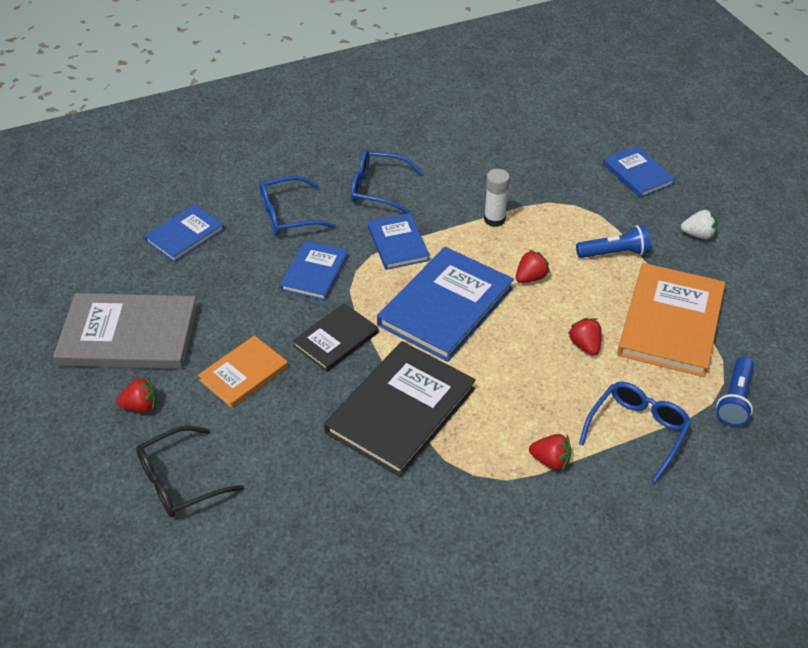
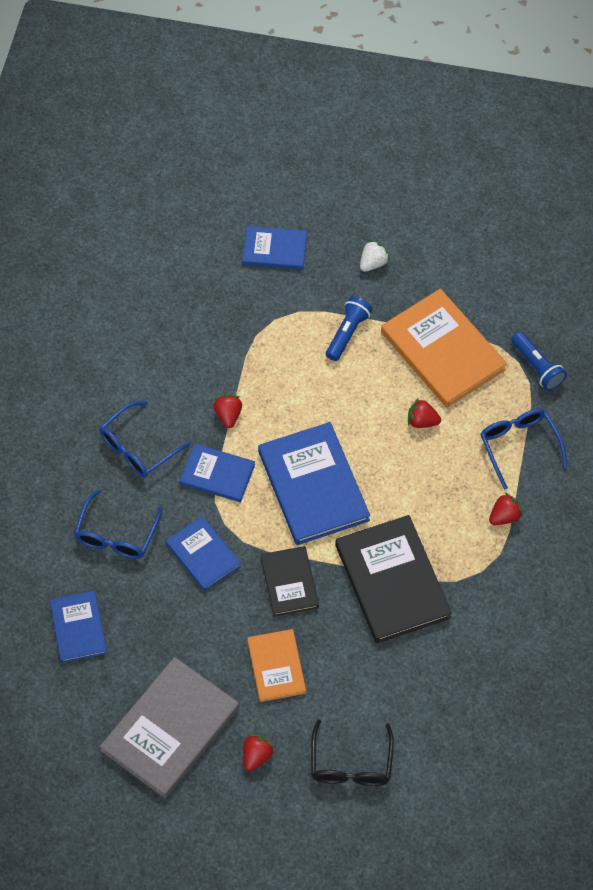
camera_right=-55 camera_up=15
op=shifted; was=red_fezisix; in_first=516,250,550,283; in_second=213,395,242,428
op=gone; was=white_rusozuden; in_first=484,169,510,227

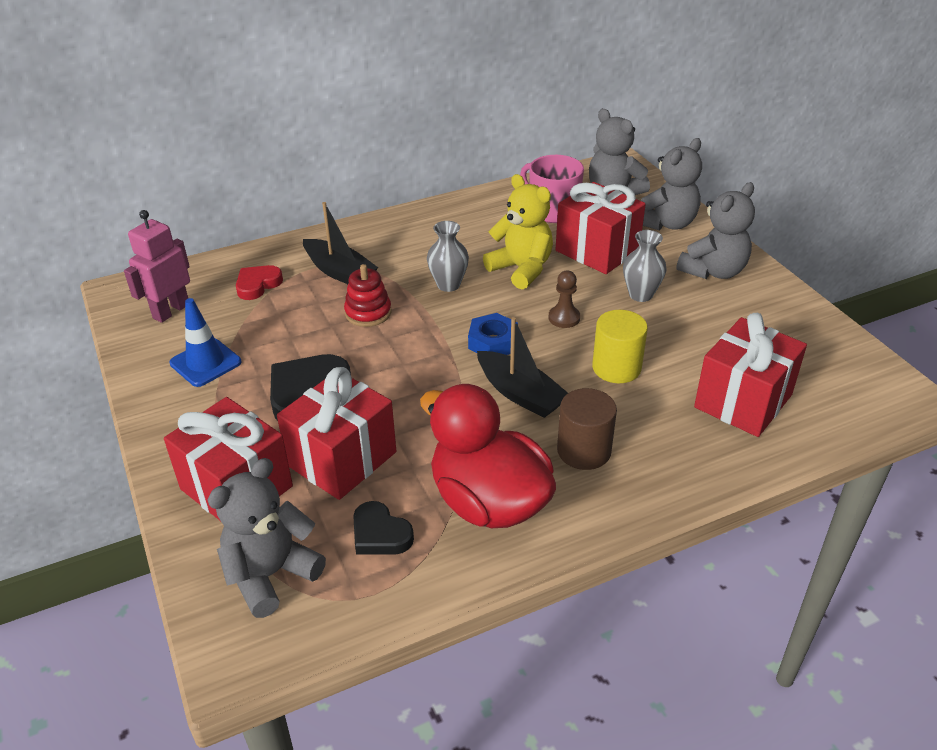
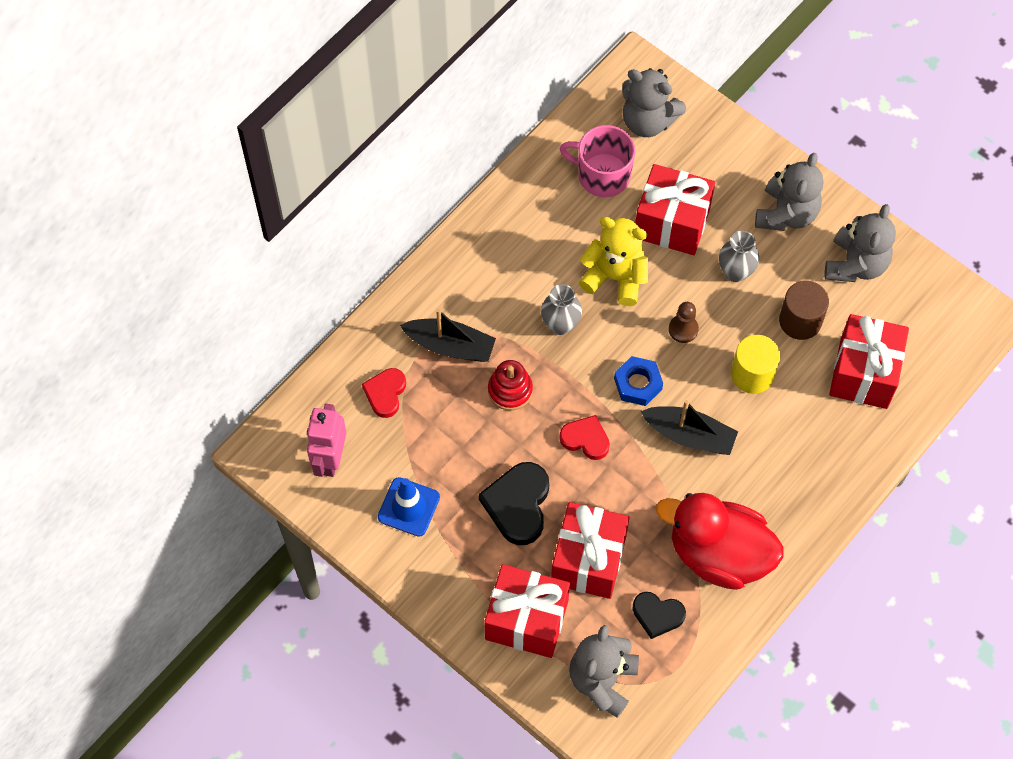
camera_right=-25 camera_up=25
op=new; now=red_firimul; in_second=559,415,610,460
op=shifted; was=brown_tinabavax; in_first=557,388,617,470; in_second=779,281,829,340
op=shifted; was=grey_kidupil; in_first=641,138,702,230; in_second=825,204,896,282

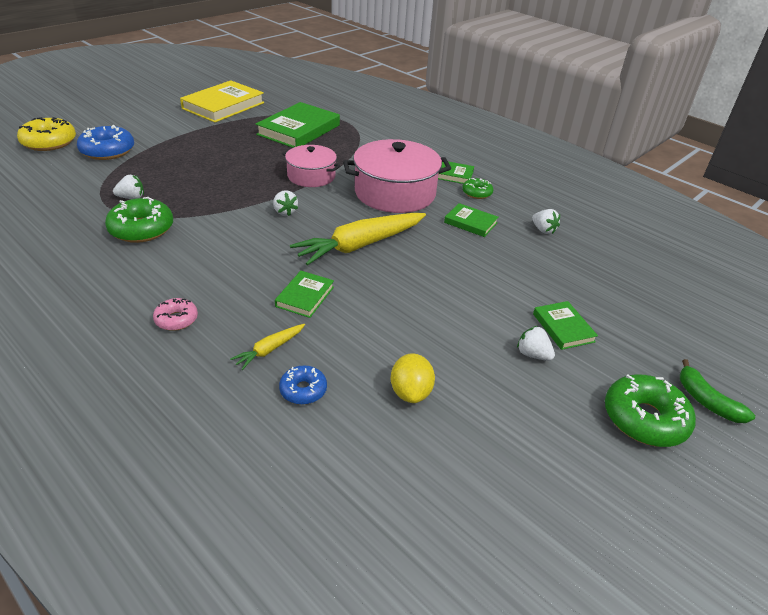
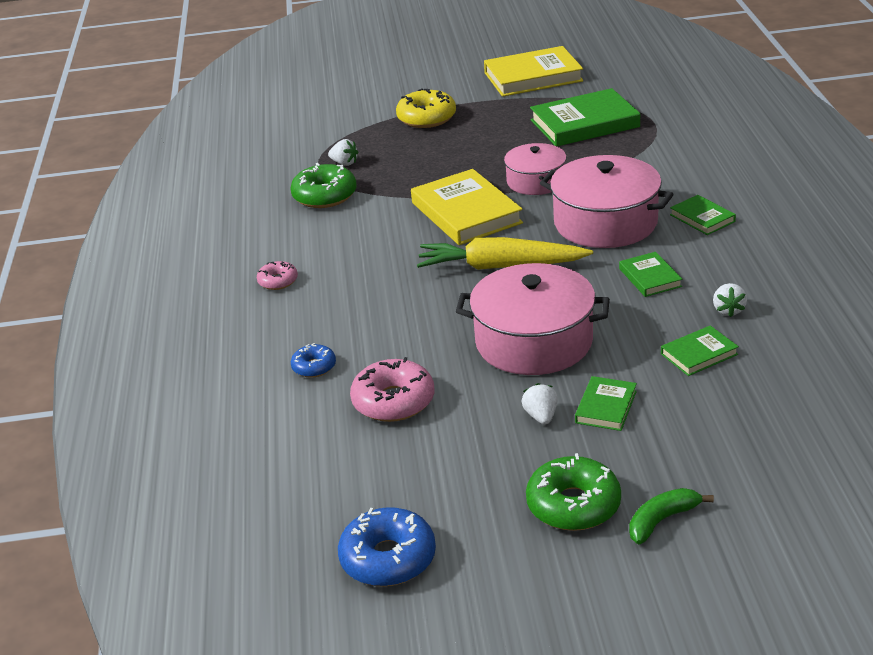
camera_right=45 camera_up=-5
op=shifted; was=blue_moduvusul; in_first=77,125,134,160; in_second=338,507,436,586
op=swapped; was=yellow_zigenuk; now=pink_moduvusul; in_first=391,353,435,403; in_second=350,357,434,422
op=shifted; was=yellow_moduvusul; in_first=17,117,76,151; in_second=396,89,456,128
op=swapped; was=white_fezisix; now=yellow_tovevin; in_first=273,190,298,216; in_second=411,169,523,245
op=new; now=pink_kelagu; in_second=456,263,610,375
op=rotated; was=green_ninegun; in_first=680,359,755,423; in_second=629,488,714,544; clockwise=45
op=shifted; was=green_tovevin; in_first=275,271,334,318; in_second=661,326,739,376
op=gone; was=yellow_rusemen; in_first=230,324,305,370
op=gone; was=green_moduvusul; in_first=462,178,493,199

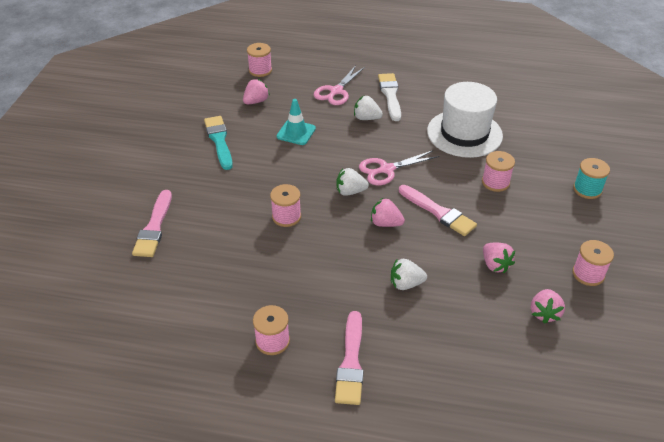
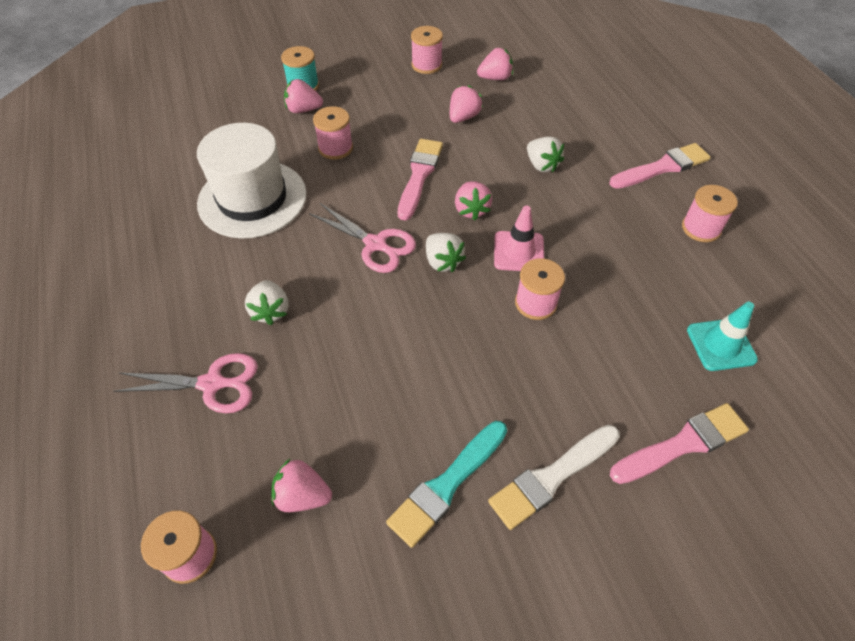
camera_right=-120 camera_up=10
op=new; now=pink_fezisix; in_second=284,79,323,113
op=shifted; was=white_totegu; in_first=378,73,401,121; in_second=488,425,620,530
op=new; now=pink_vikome; in_second=494,206,544,271
op=shifted; was=turquoise_vikome; in_first=276,99,316,145; in_second=687,302,758,371

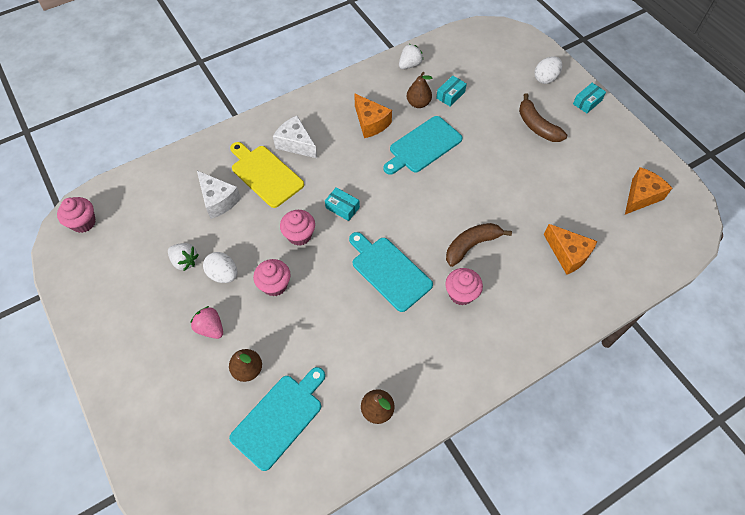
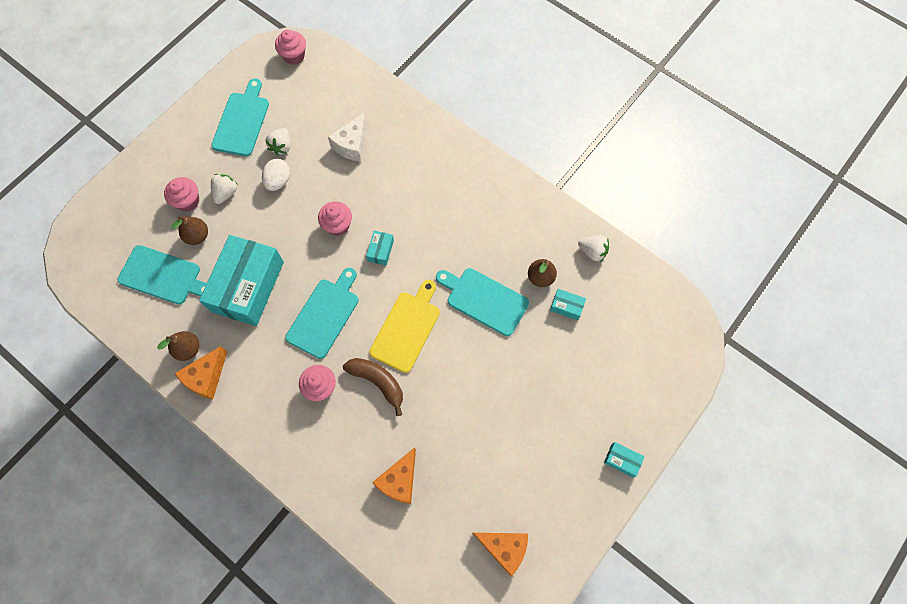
camera_right=70 camera_up=10
op=shifted; was=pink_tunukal; in_first=253,259,290,296; in_second=164,177,199,211
op=shifted; was=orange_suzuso; in_first=354,93,392,138; in_second=175,346,227,400
op=new; now=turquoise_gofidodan; in_second=199,235,284,326
op=new; now=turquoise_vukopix; in_second=211,78,269,156
op=repainted; was=pink_fezisix; now=white_fezisix; in_first=190,306,223,339; in_second=211,174,237,204
op=shifted; was=yellow_vukopix; in_first=230,142,304,208; in_second=369,280,440,373
op=gone; was=white_suzuso; in_first=273,116,317,158
op=gone; was=brown_ninegun; in_first=519,93,567,142
op=gone; was=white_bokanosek; in_first=534,56,562,84

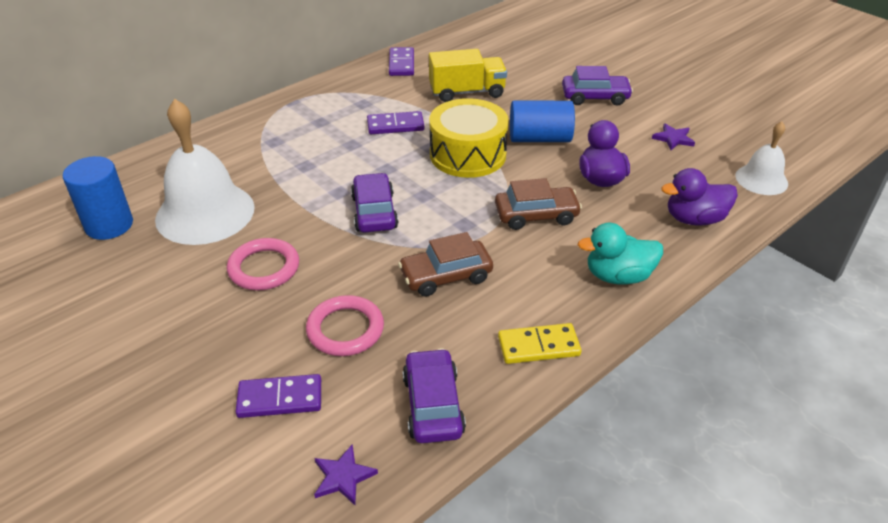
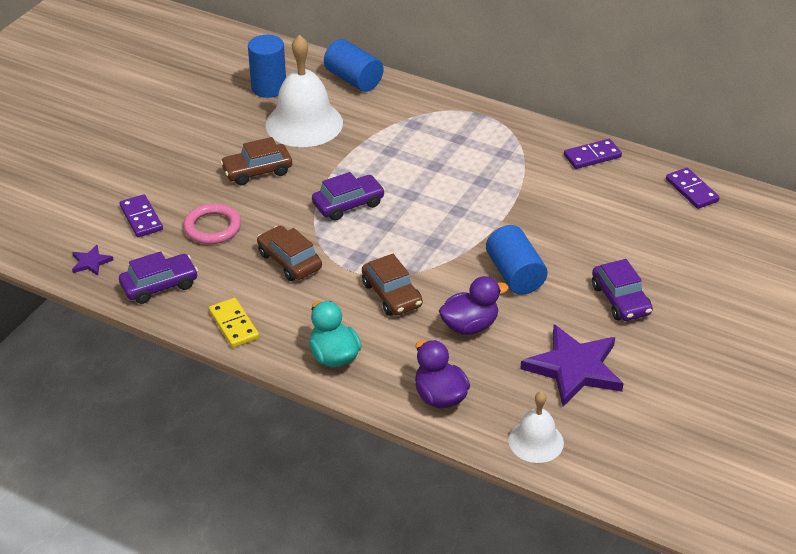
camera_right=70 camera_up=0
op=swapped; was=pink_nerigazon; now=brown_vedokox; in_first=227,238,299,290; in_second=220,137,292,185
op=new; now=blue_tinabavax; in_second=324,39,384,92
op=scaled; was=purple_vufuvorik; in_first=652,123,695,150; in_second=520,325,624,406; ratio=2.24
op=shifted; was=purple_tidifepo; in_first=367,111,424,134; in_second=666,168,720,209
op=gone; was=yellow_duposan; in_first=429,49,507,102
op=gone; was=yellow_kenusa; in_first=429,98,509,178

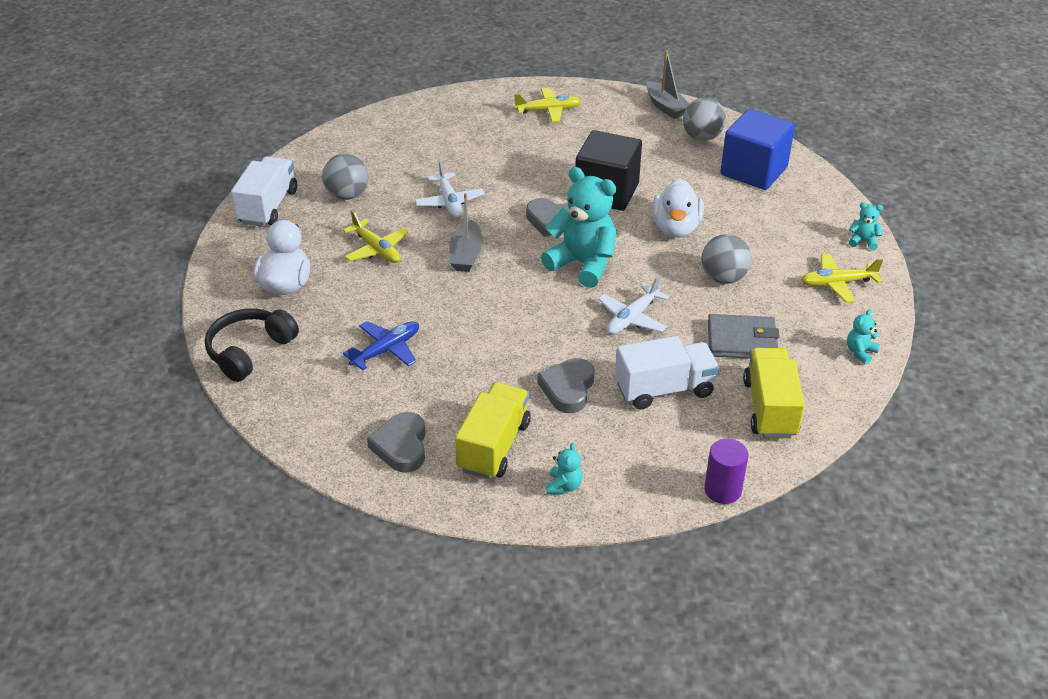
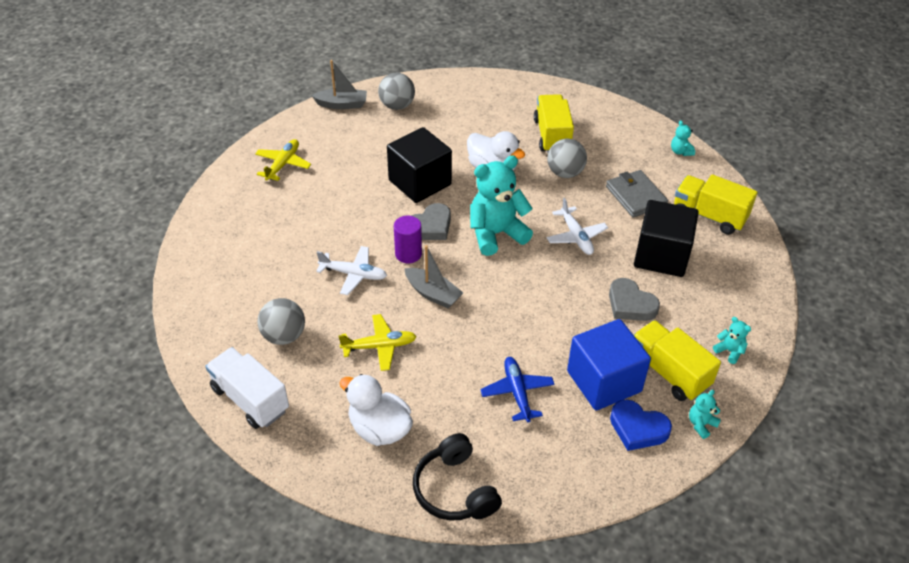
camera_right=-60 camera_up=5
op=shifted; was=purple_tinabavax; in_first=704,438,748,504; in_second=394,216,422,263
op=new; now=yellow_duposan; in_second=534,94,574,153
op=shifted; was=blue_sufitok; in_first=720,109,795,190; in_second=567,319,651,410
op=rotated; was=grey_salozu; in_first=708,314,780,359; in_second=606,170,668,218; clockwise=-60
op=repainted; was=grey_firimul; now=blue_firimul; in_first=367,412,425,473; in_second=610,400,672,451
op=swapped; was=white_duposan; now=black_sufitok; in_first=615,336,719,409; in_second=634,200,699,277
op=shifted; was=turquoise_kidupil; in_first=849,202,883,250; in_second=689,390,721,439
op=gone; was=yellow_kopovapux; in_first=801,253,883,303

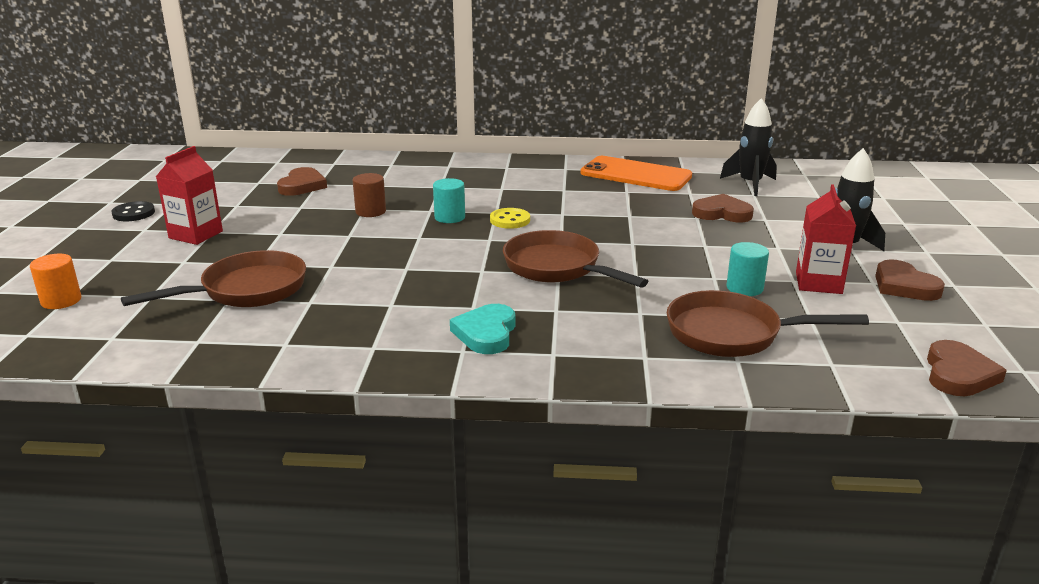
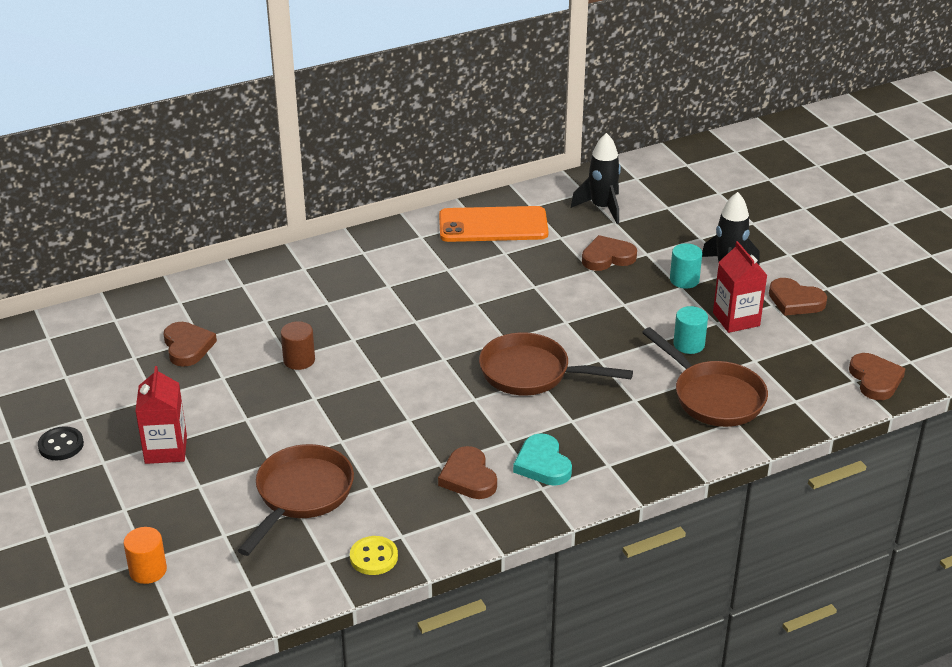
camera_right=-30 camera_up=10
op=shifted; was=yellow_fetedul; in_first=490,208,530,229; in_second=350,536,398,575
op=new; now=brown_firimul; in_second=438,446,497,499
op=rotated; was=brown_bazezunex; in_first=667,290,869,357; in_second=642,327,768,427; clockwise=-105
op=shifted; was=turquoise_tinabavax; in_first=433,178,465,223; in_second=670,243,702,288

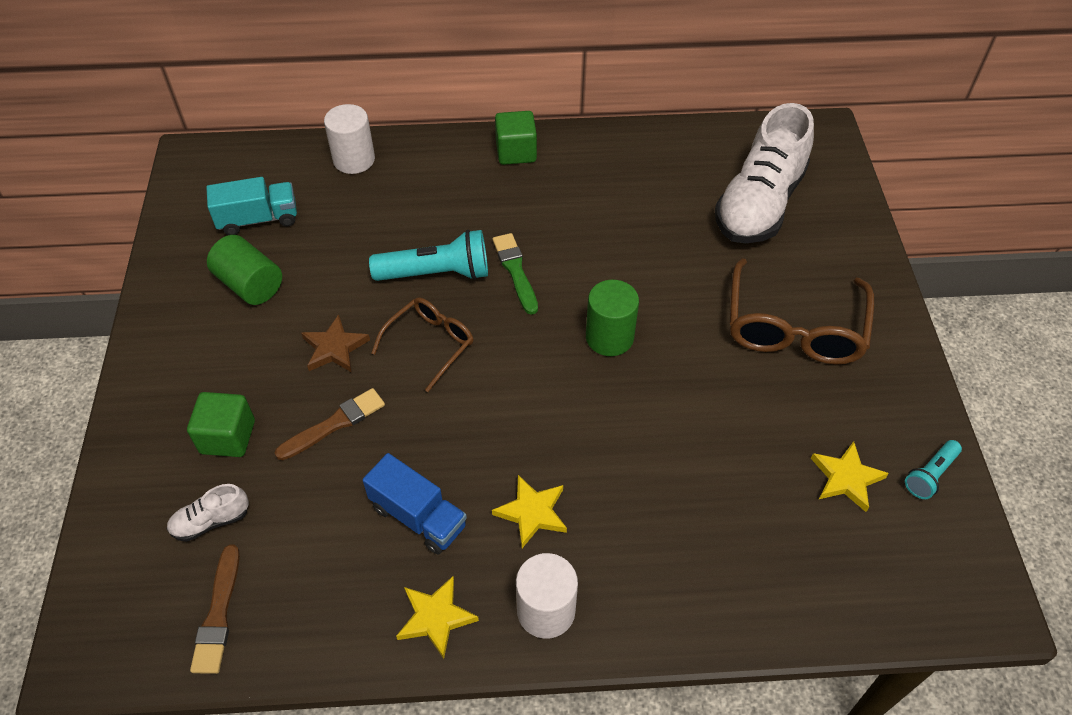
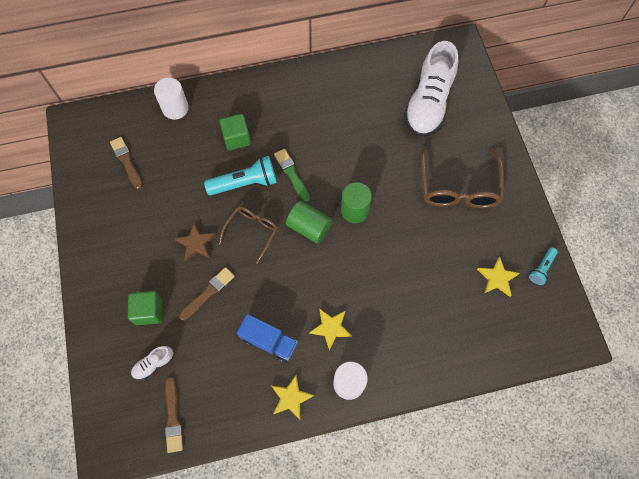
camera_right=-10 camera_up=15
op=swapped; was=turquoise_duposan; now=brown_totegu; in_first=206,177,297,235; in_second=110,137,143,189
op=shifted; was=green_sufitok; in_first=495,111,537,165; in_second=219,114,251,150
op=shifted; was=green_tinabavax; in_first=207,235,282,305; in_second=286,201,332,244

